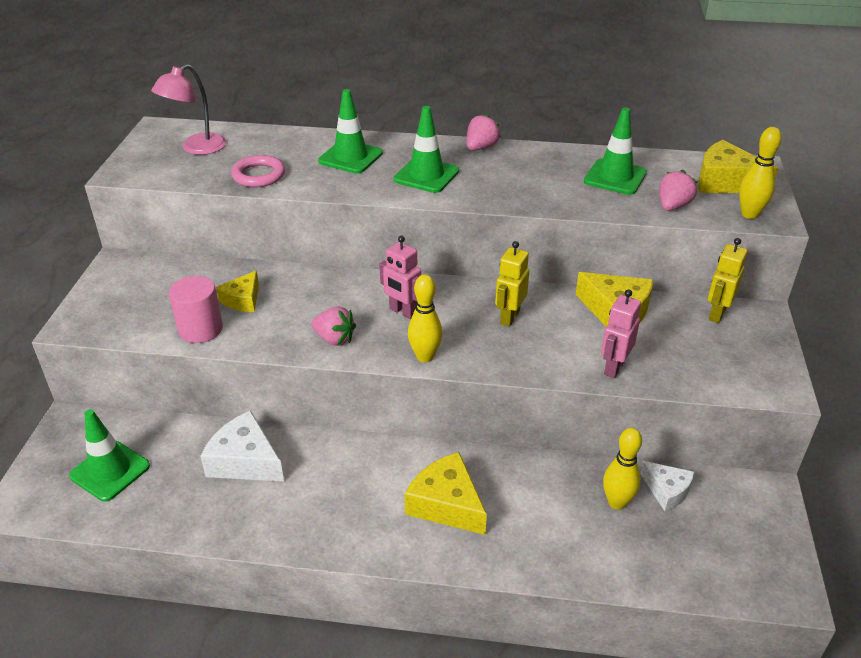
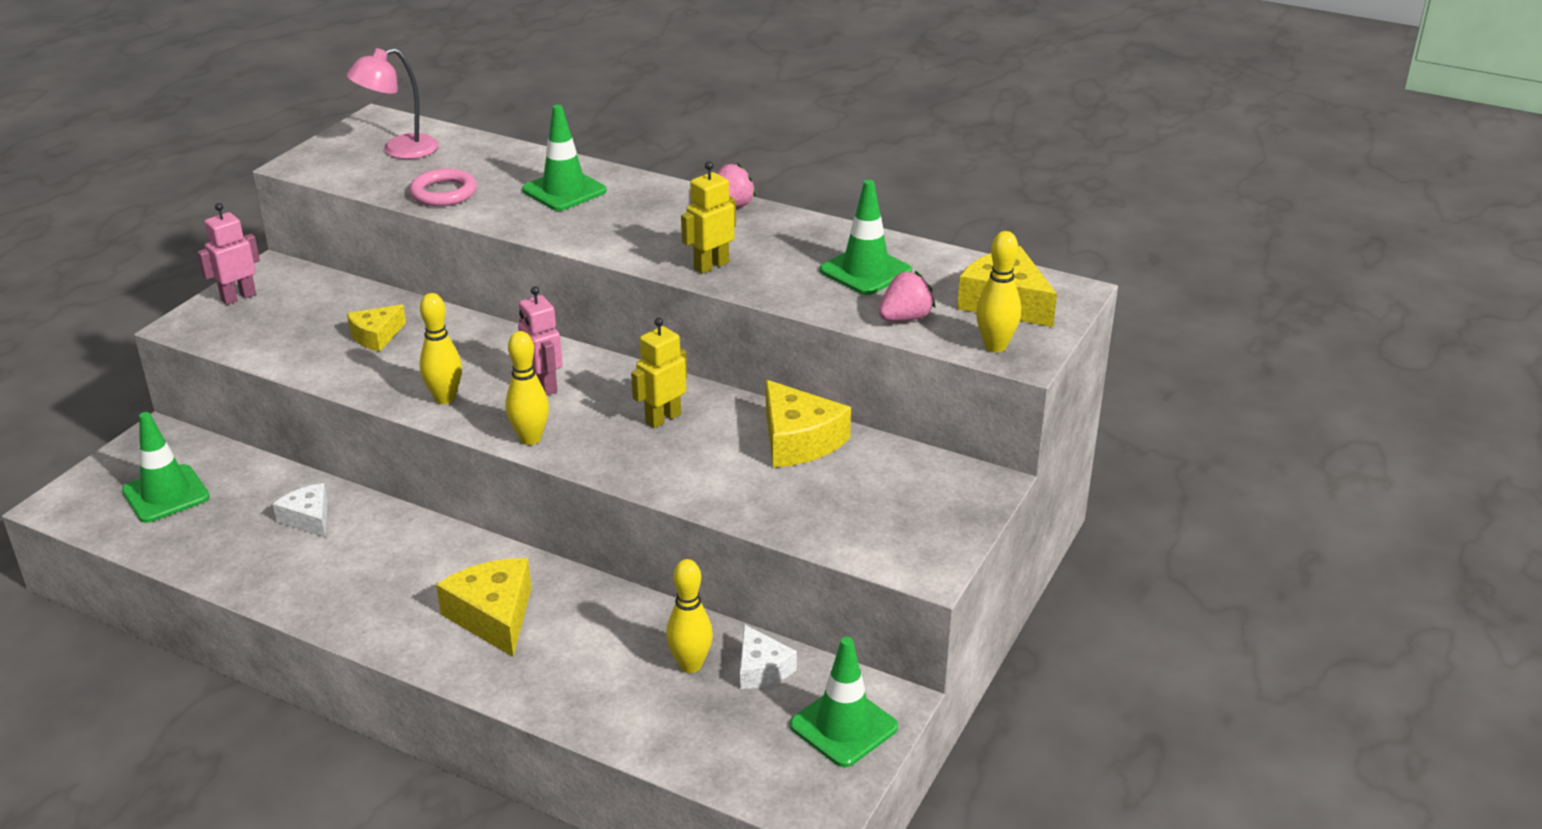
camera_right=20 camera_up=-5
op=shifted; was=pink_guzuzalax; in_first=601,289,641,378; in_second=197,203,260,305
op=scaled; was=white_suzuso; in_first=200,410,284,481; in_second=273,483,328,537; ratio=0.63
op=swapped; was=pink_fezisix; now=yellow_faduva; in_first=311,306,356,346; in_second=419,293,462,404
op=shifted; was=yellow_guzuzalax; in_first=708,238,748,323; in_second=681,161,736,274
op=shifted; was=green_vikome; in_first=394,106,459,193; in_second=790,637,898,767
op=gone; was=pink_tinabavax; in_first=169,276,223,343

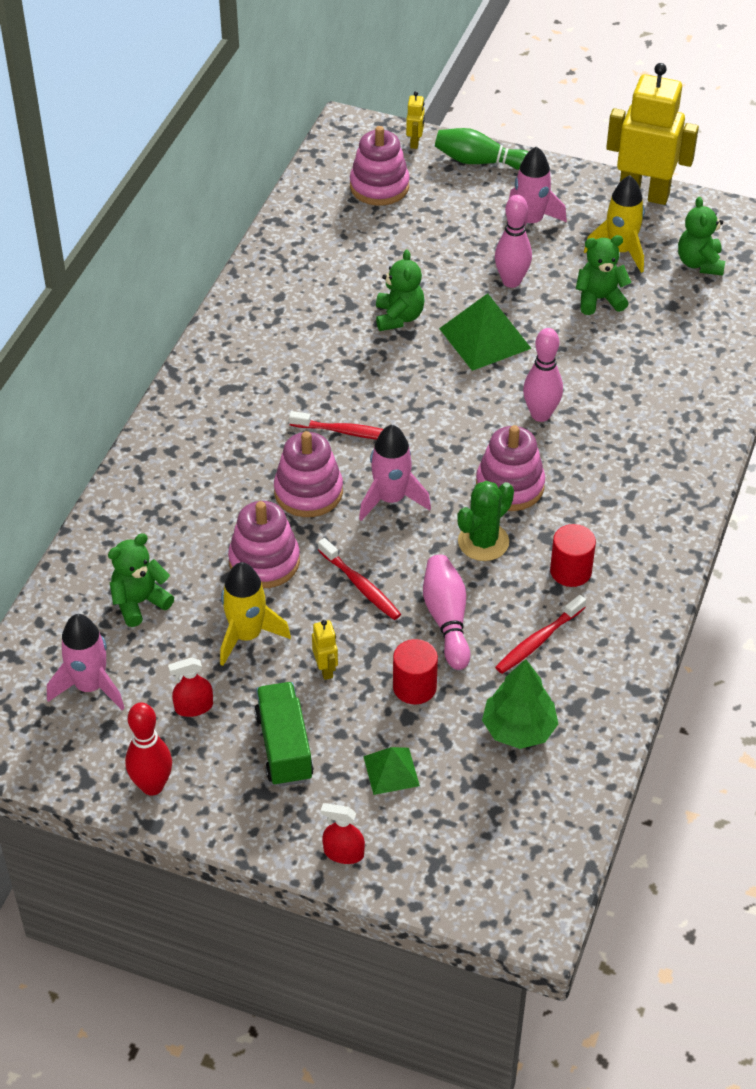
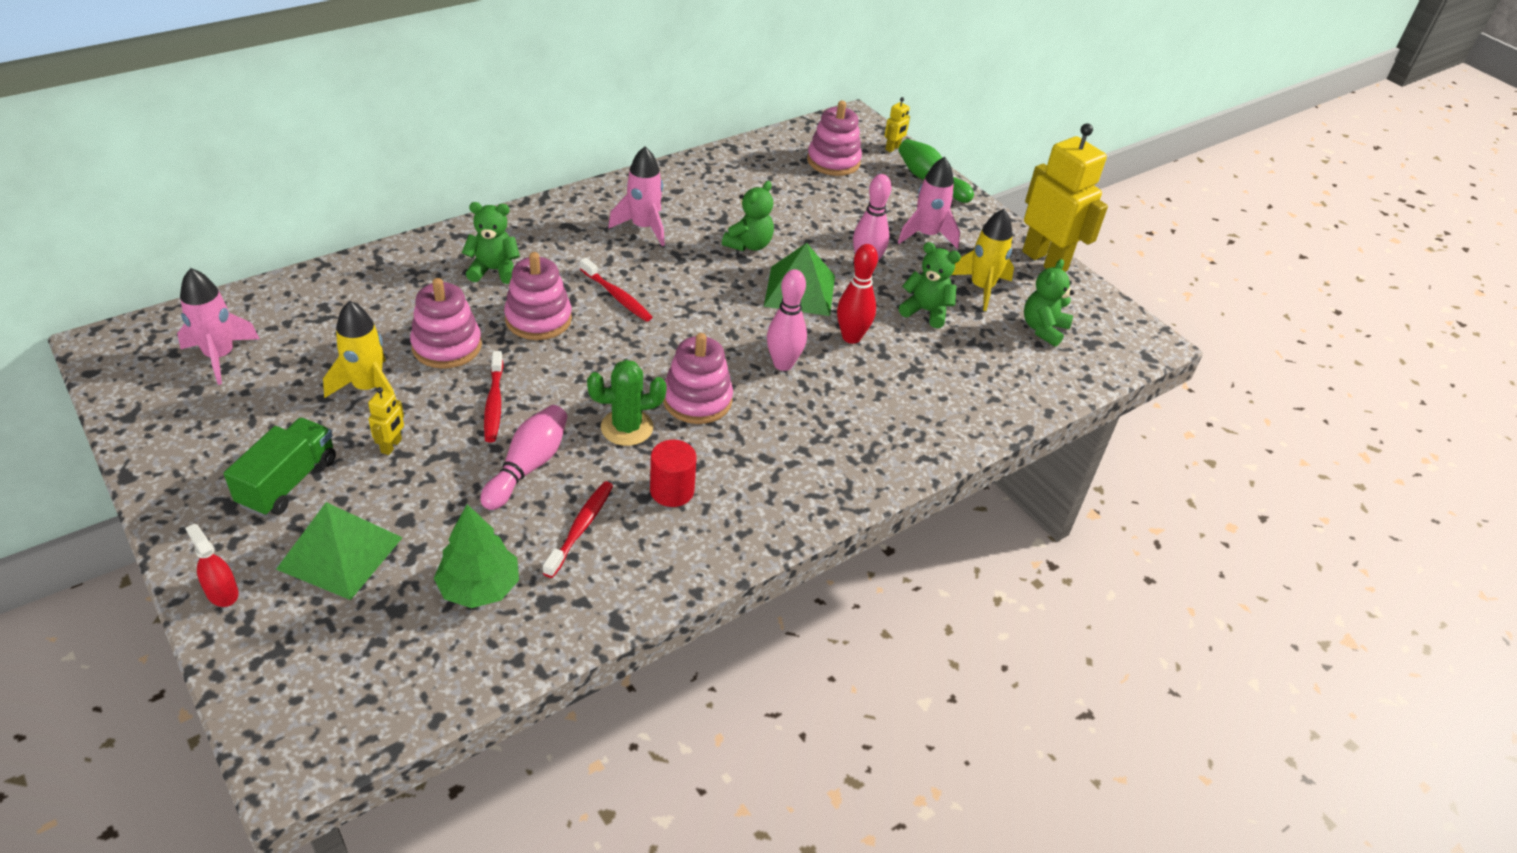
camera_right=30 camera_up=-5
op=scaled; was=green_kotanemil; in_first=363,747,420,795; in_second=276,502,403,600; ratio=1.74
op=shifted; was=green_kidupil; in_first=108,533,174,627; in_second=462,202,520,284
op=rotated; was=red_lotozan; in_first=495,595,586,674; in_second=543,481,613,578; clockwise=120
op=shifted; was=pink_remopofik; in_first=359,424,431,521; in_second=608,146,665,246
op=shifted; was=red_faduva; in_first=125,702,172,795; in_second=837,244,878,344
op=gone; was=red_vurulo; in_first=168,657,213,717
op=gone; was=red_tinabavax; in_first=393,639,438,704

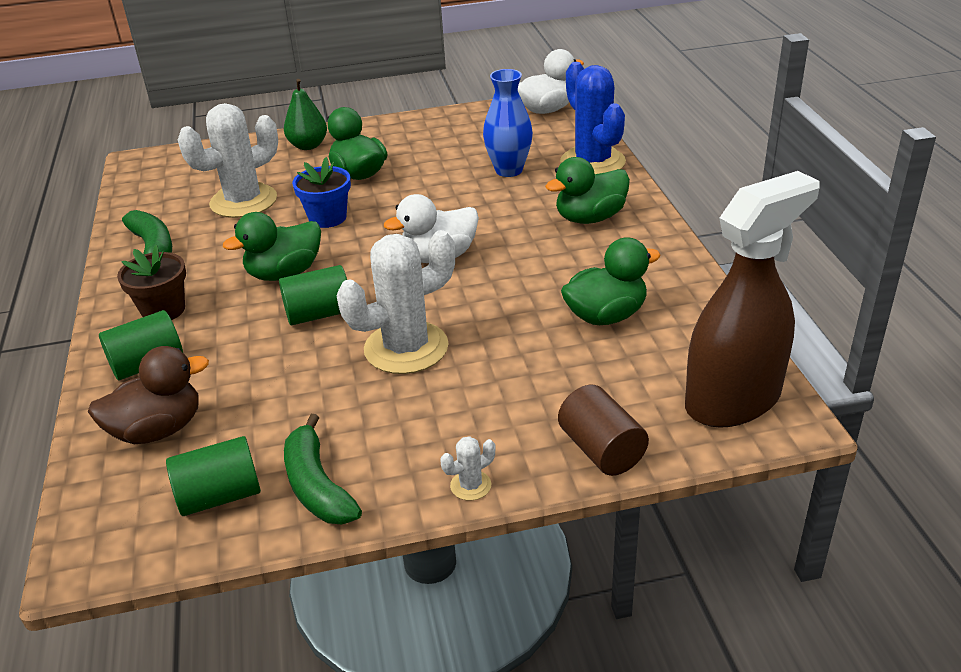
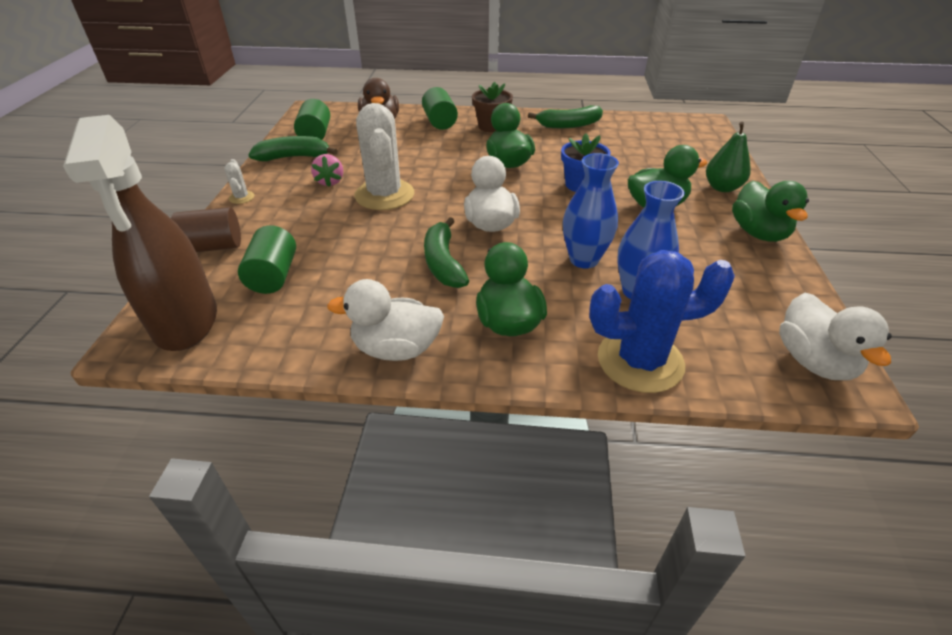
camera_right=105 camera_up=5
op=shifted; was=green_tinabavax; in_first=279,265,347,325; in_second=238,225,296,294
op=new; now=pink_fezisix; in_second=311,154,343,187
op=new; now=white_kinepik; in_second=327,279,444,361
op=new; now=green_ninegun; in_second=424,217,469,288
op=new; now=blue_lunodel; in_second=563,153,619,269
op=shifted; was=green_kinepik; in_first=561,238,661,325; in_second=732,181,809,242
op=gone; was=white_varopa; in_first=178,103,278,218

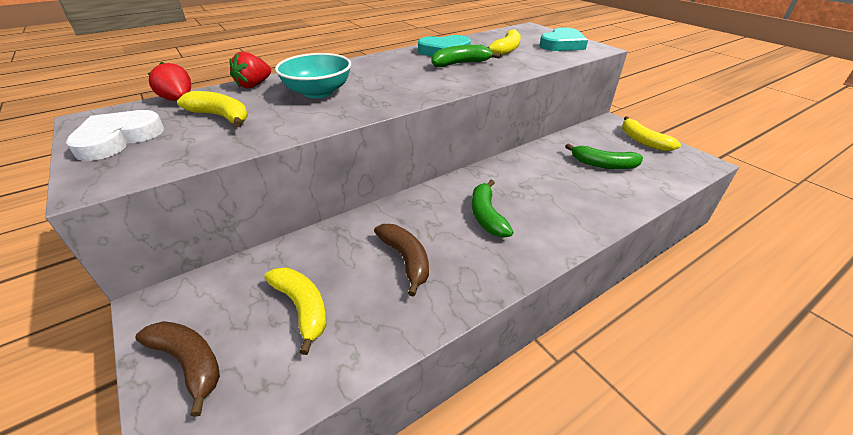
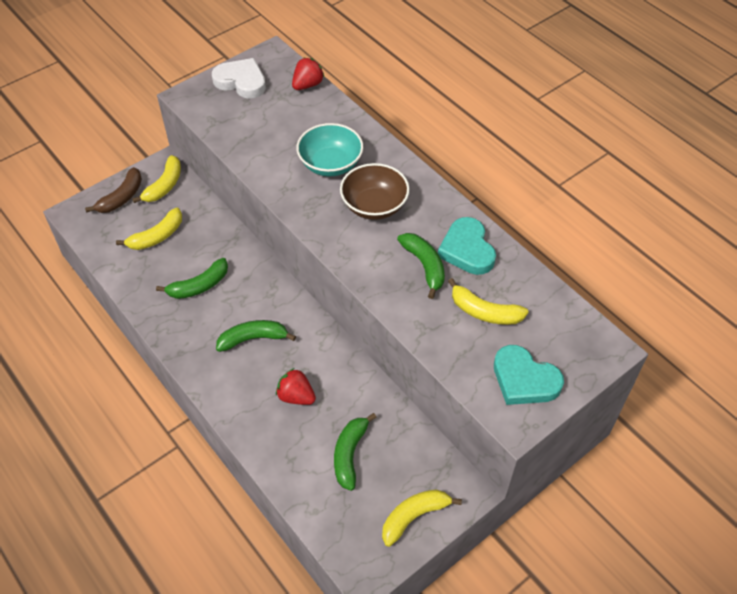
camera_right=85 camera_up=15
op=shifted; was=yellow_ninegun; in_first=177,91,248,128; in_second=132,155,181,203
op=repainted; was=brown_ninegun; now=green_ninegun; in_first=374,224,429,297; in_second=156,258,228,299
op=shifted; was=red_fezisix; in_first=229,52,271,88; in_second=276,368,316,405
op=new; now=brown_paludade; in_second=340,163,410,220

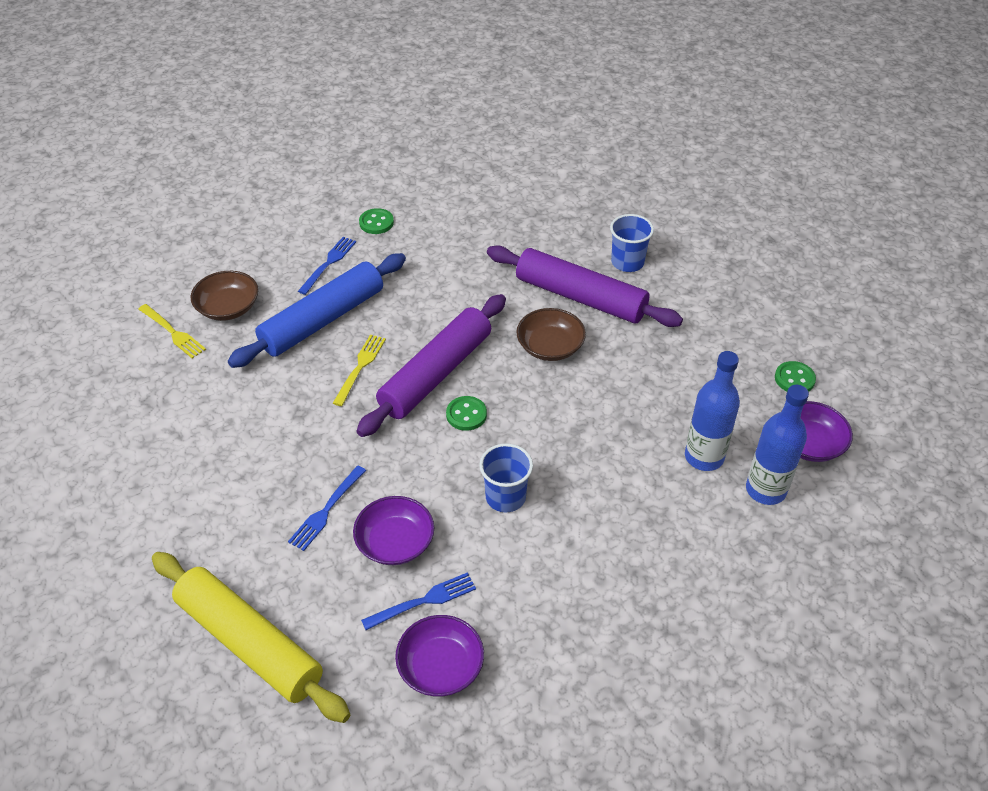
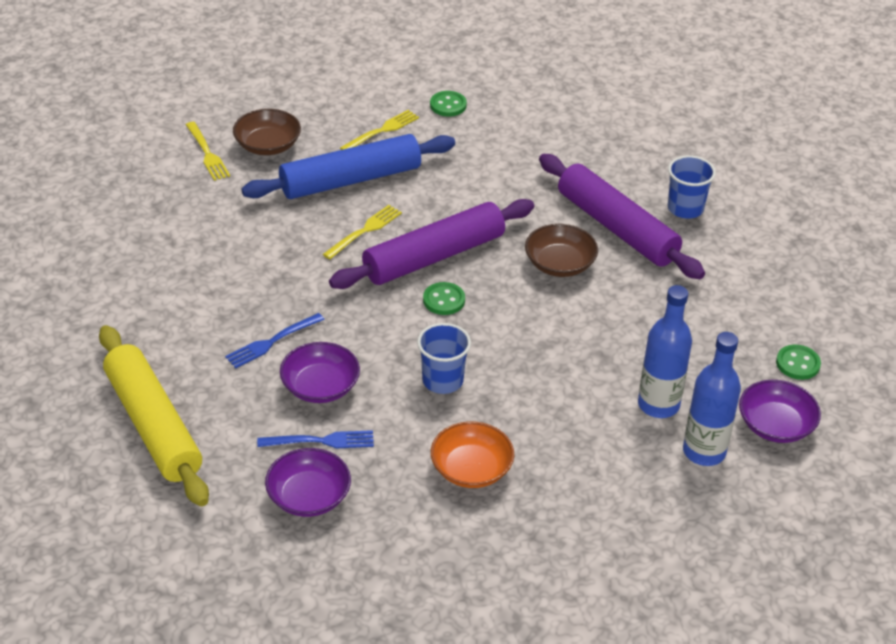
camera_right=20 camera_up=-5
op=repainted; was=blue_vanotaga; now=yellow_vanotaga; in_first=298,237,356,295; in_second=340,110,419,150
op=new; now=orange_paludade; in_second=431,421,514,488

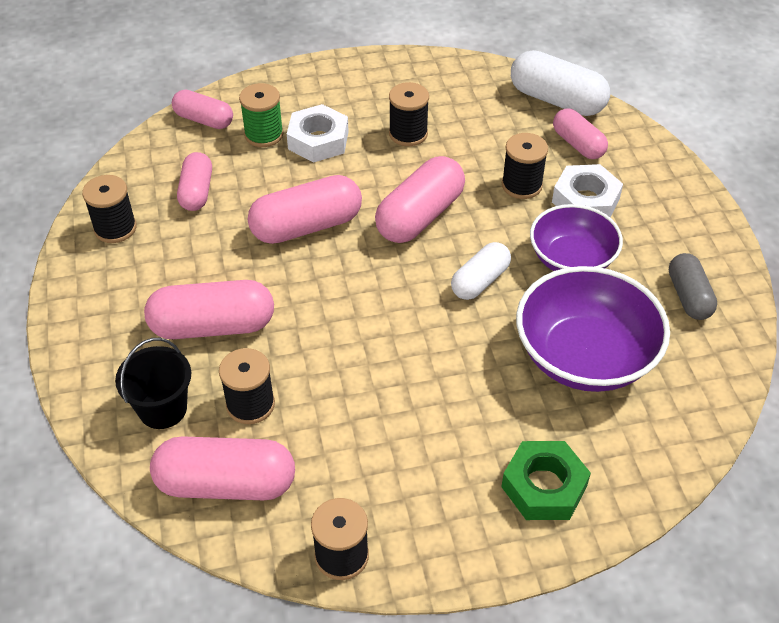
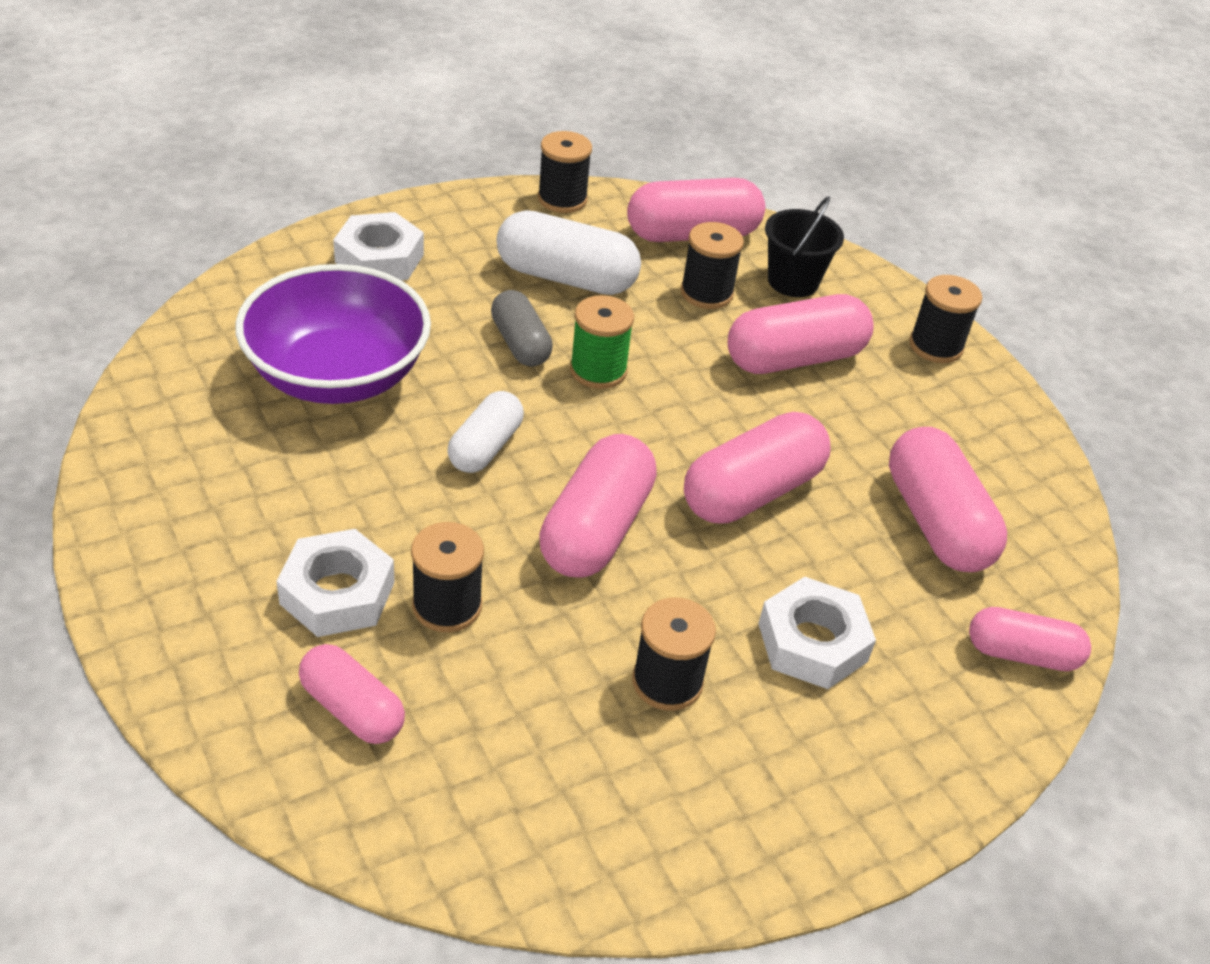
camera_right=160 camera_up=-5
op=repainted; was=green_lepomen; now=white_lepomen; in_first=501,441,591,520; in_second=333,212,424,280
op=shifted; was=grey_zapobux; in_first=669,253,717,320; in_second=491,290,553,367
op=shifted; was=white_zapobux; in_first=511,50,610,116; in_second=497,210,641,295
op=shifted; was=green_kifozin; in_first=239,83,284,147; in_second=570,295,634,389
op=scaled; was=pink_zapobux; in_first=177,152,212,211; in_second=889,427,1007,572; ratio=1.59
op=shifted; was=black_kifozin; in_first=82,175,137,243; in_second=909,275,982,363
op=gone; was=purple_paludade; in_first=530,204,623,271

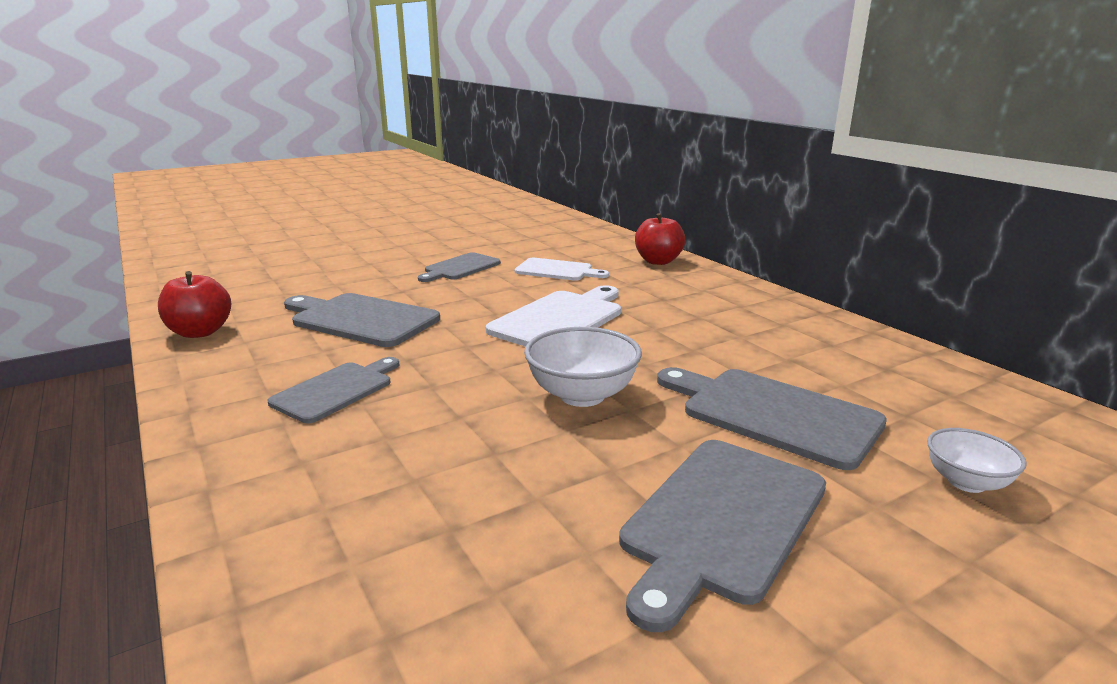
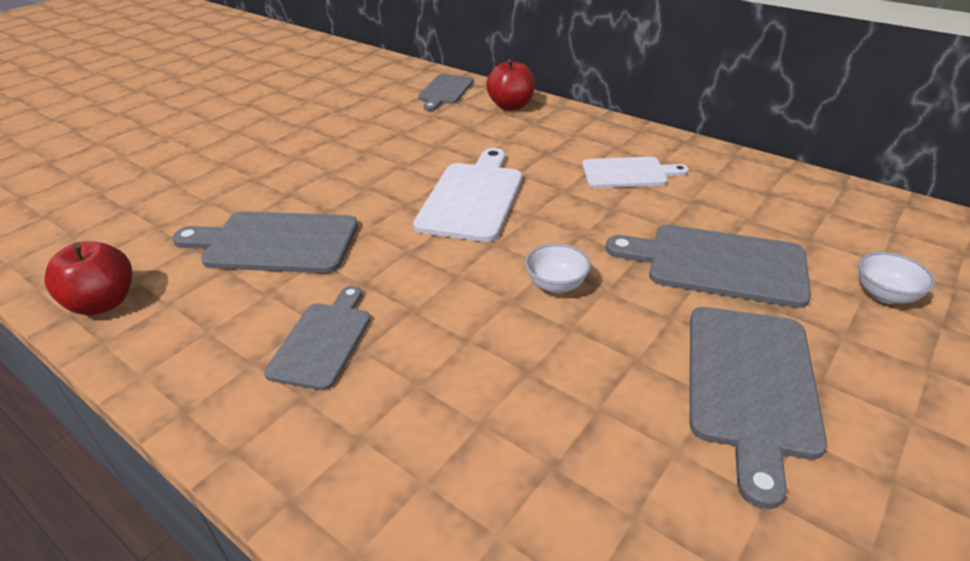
camera_right=-20 camera_up=15
op=shifted; was=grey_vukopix; in_first=418,252,501,282; in_second=418,74,474,111
op=scaled; was=white_paludade; in_first=524,327,642,407; in_second=525,243,591,293; ratio=0.6
op=shifted; was=white_vukopix; in_first=515,258,609,281; in_second=582,157,689,188

